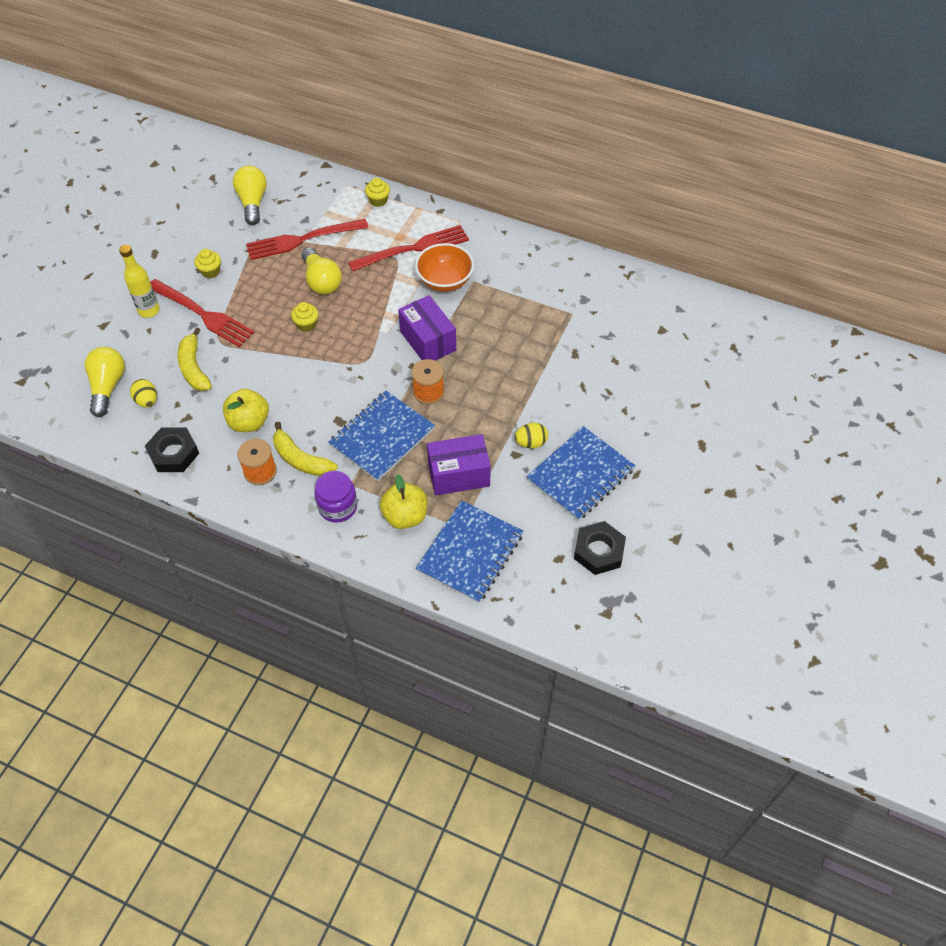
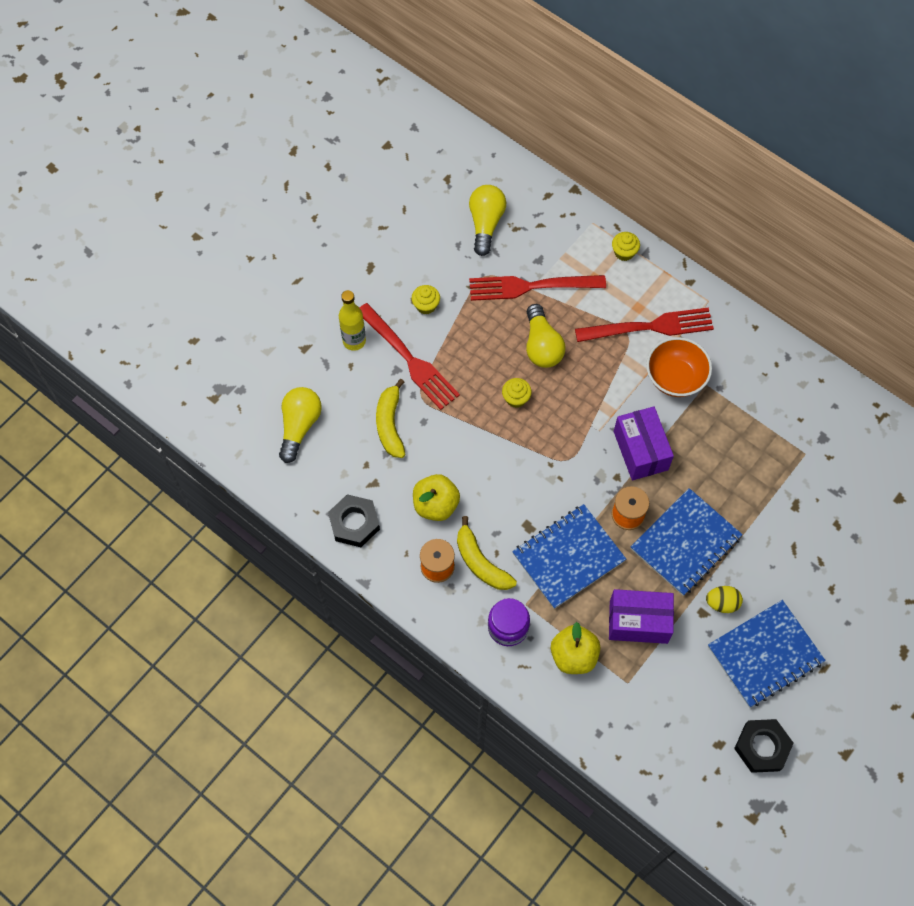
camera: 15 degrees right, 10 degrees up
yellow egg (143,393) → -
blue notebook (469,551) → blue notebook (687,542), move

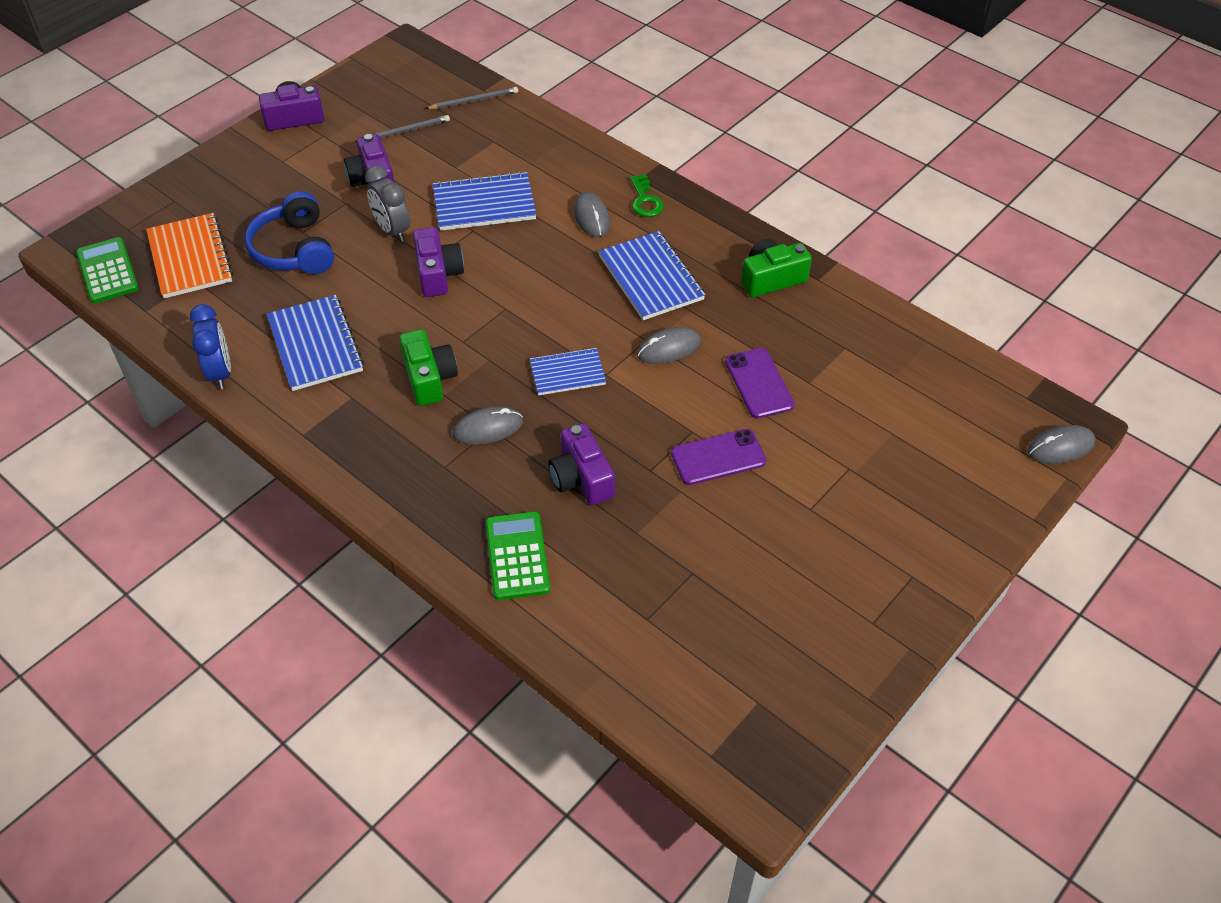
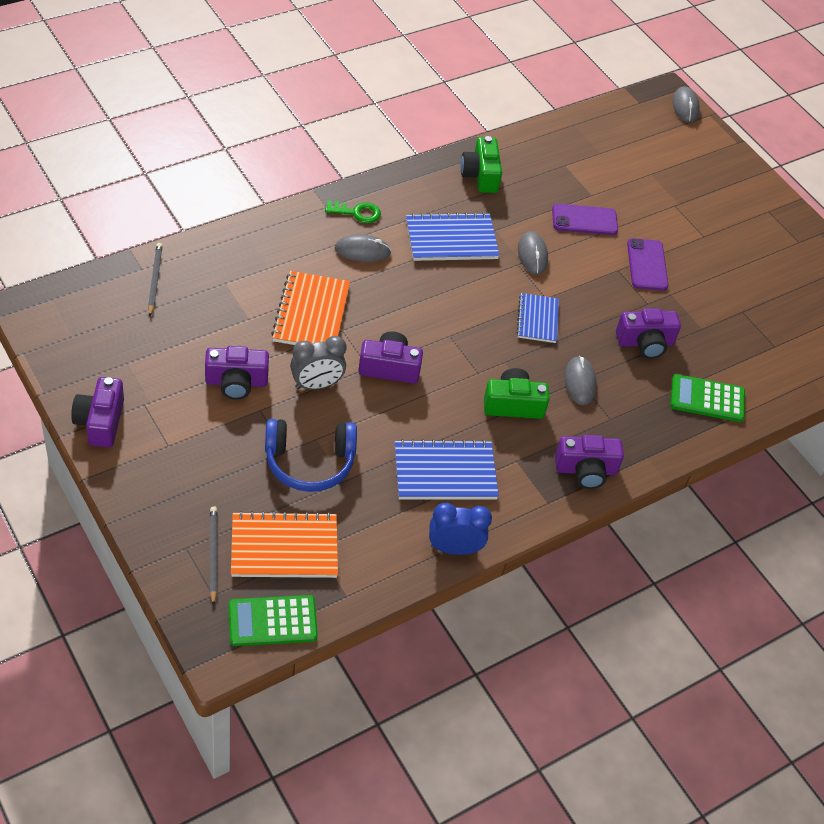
camera: 80 degrees left, 0 degrees up
grey pencil (402,128) → grey pencil (213,556), move
blue notebook (484,201) → orange notebook (310,308)
- → purple camera (589,462)

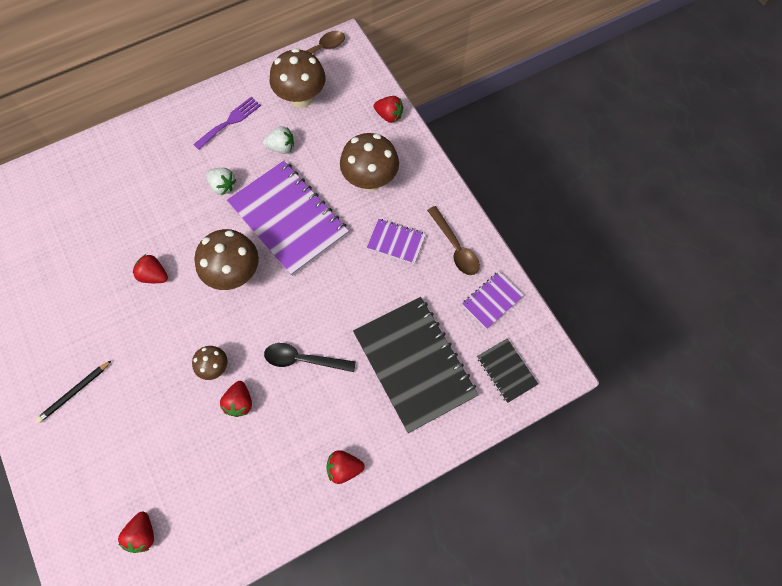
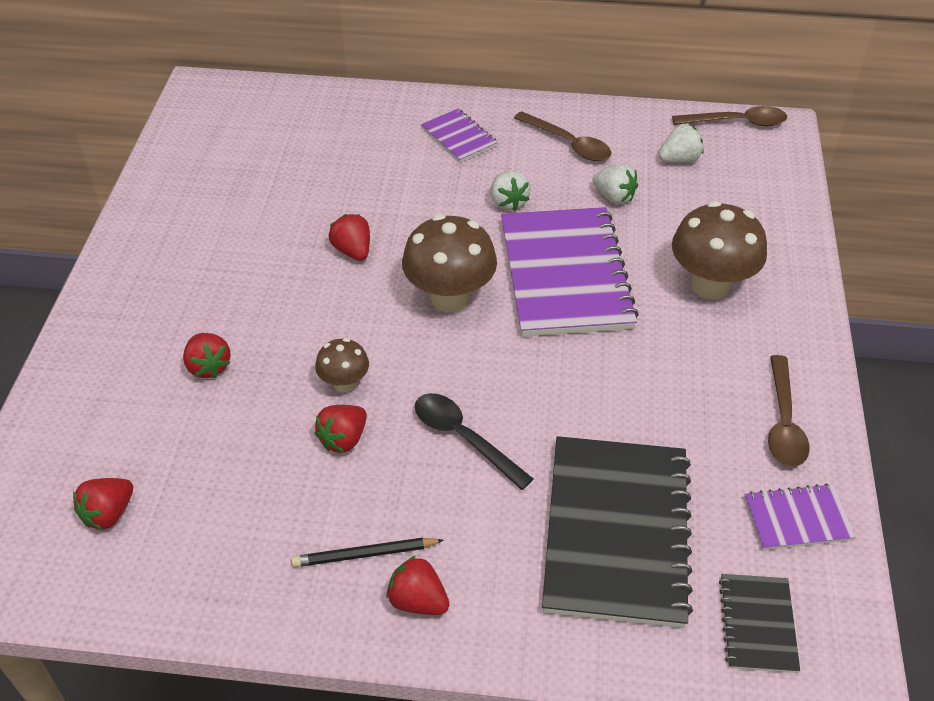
camera: 35 degrees right, 20 degrees down
brown mushroom (298,78) → white strawberry (681,143)
red strawberry (388,109) → red strawberry (207,355), move
purple fork (227,123) → brown spoon (562,136)
purple notebook (396,241) → purple notebook (459,135), move
black pencil (74,391) → black pencil (367,552), move

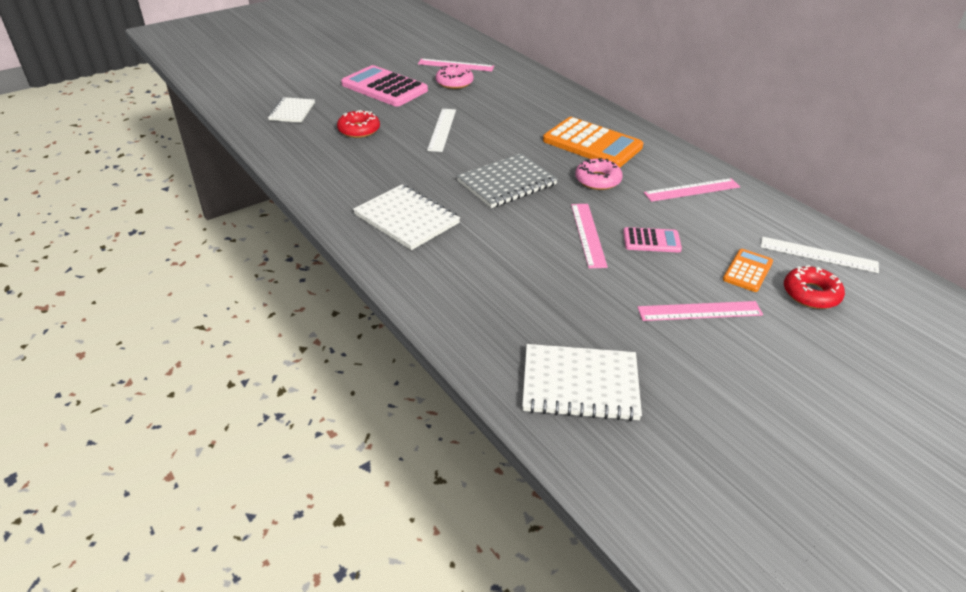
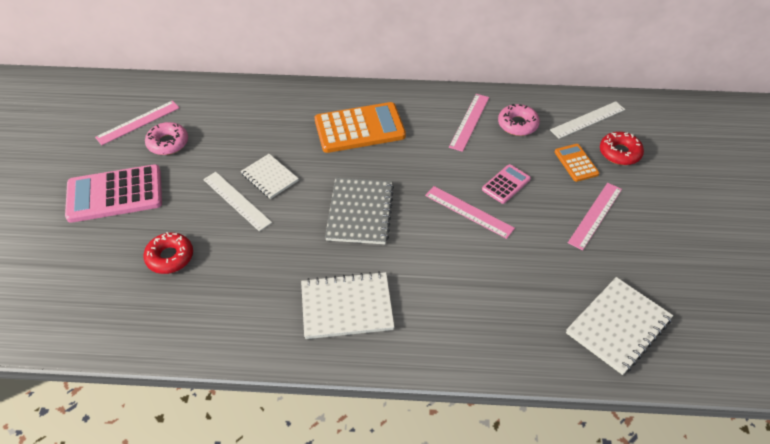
camera: 50 degrees left, 10 degrees up
white notebook (291,110) → white notebook (270,176), move
pink donut (599,174) → pink donut (519,120), move

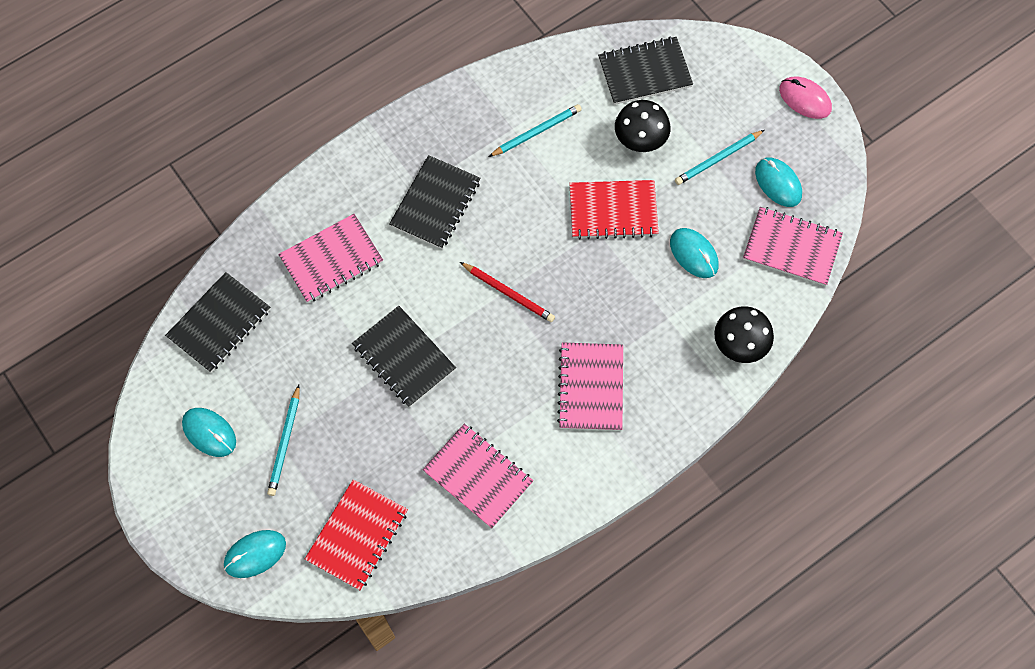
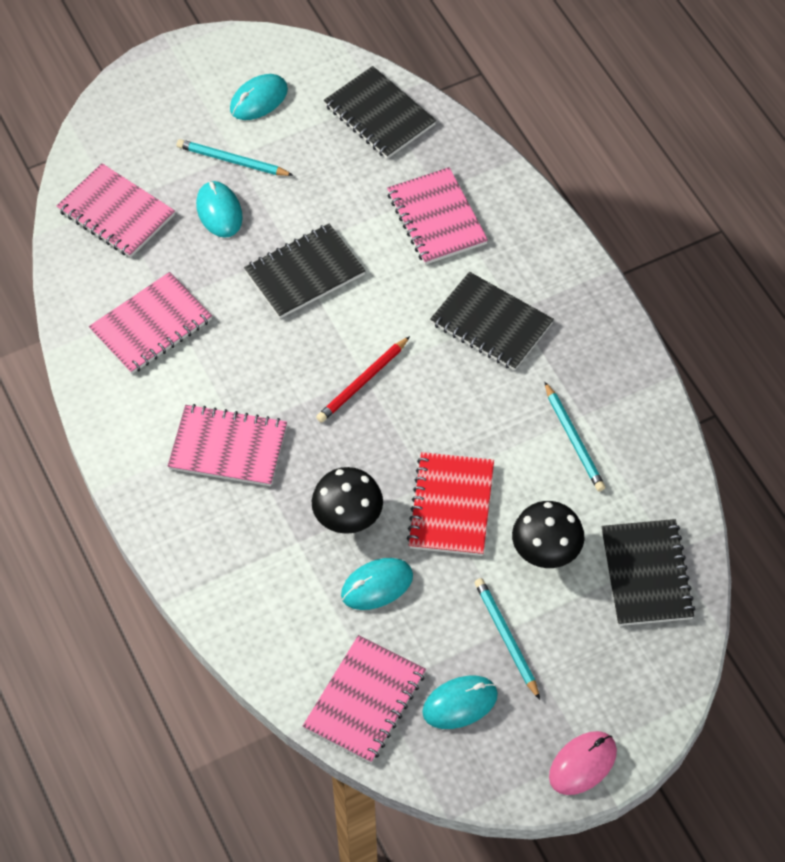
camera: 100 degrees right, 10 degrees down
black mushroom (744,334) → black mushroom (347,500), move
red notebook (356,535) → pink notebook (116,210)
turquoise mouse (255,554) → turquoise mouse (219,209), move

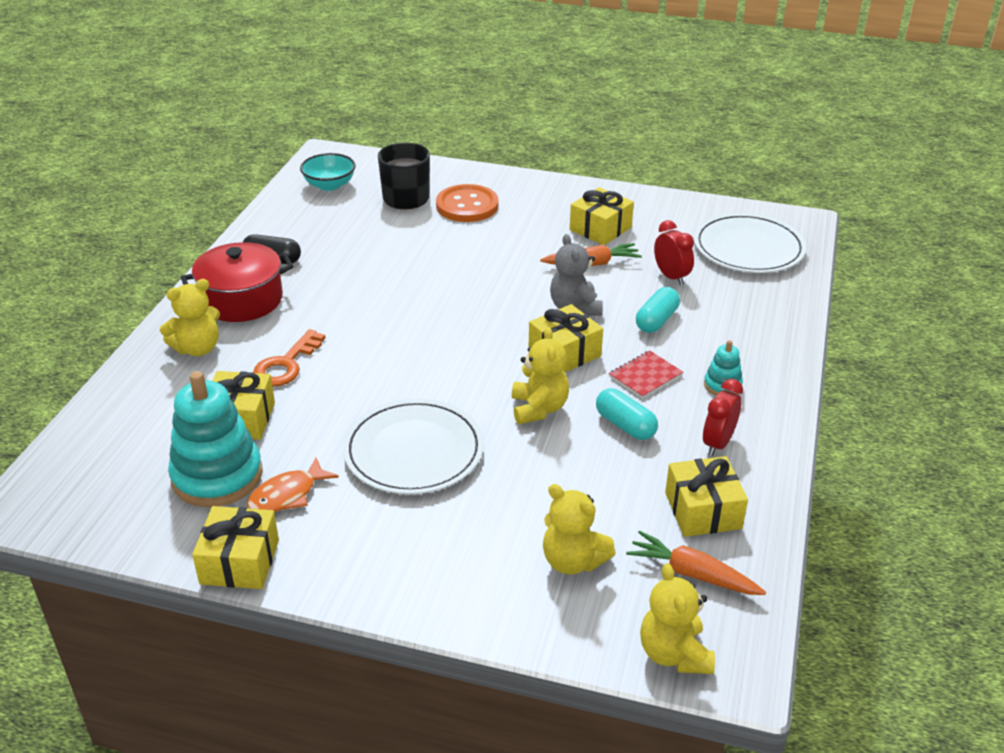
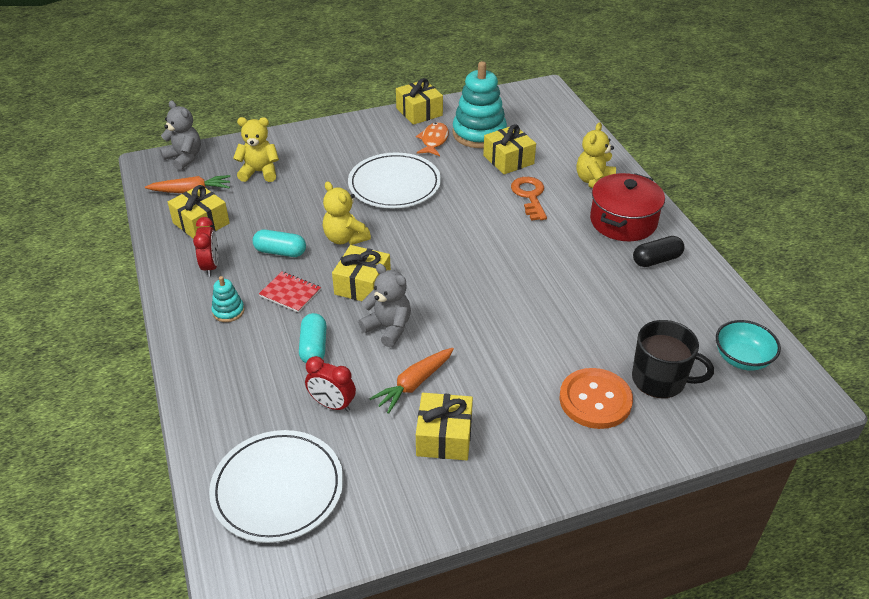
camera: 145 degrees right, 5 degrees up
red notebook (646,374) → red notebook (290,292), 75 degrees counterclockwise
yellow teddy bear (677,618) → grey teddy bear (180,135)

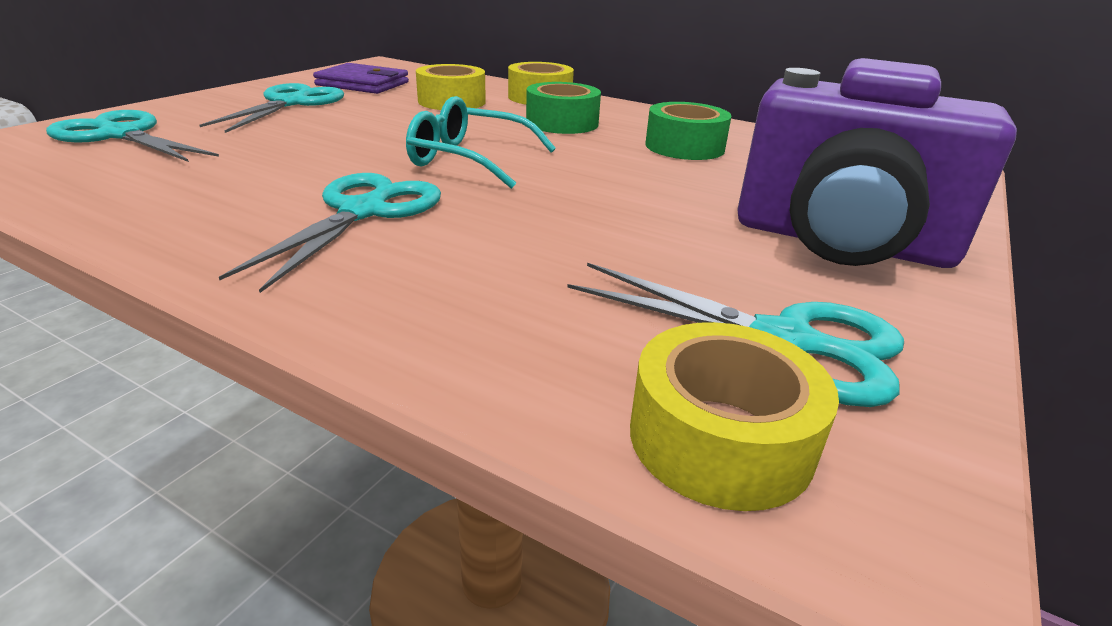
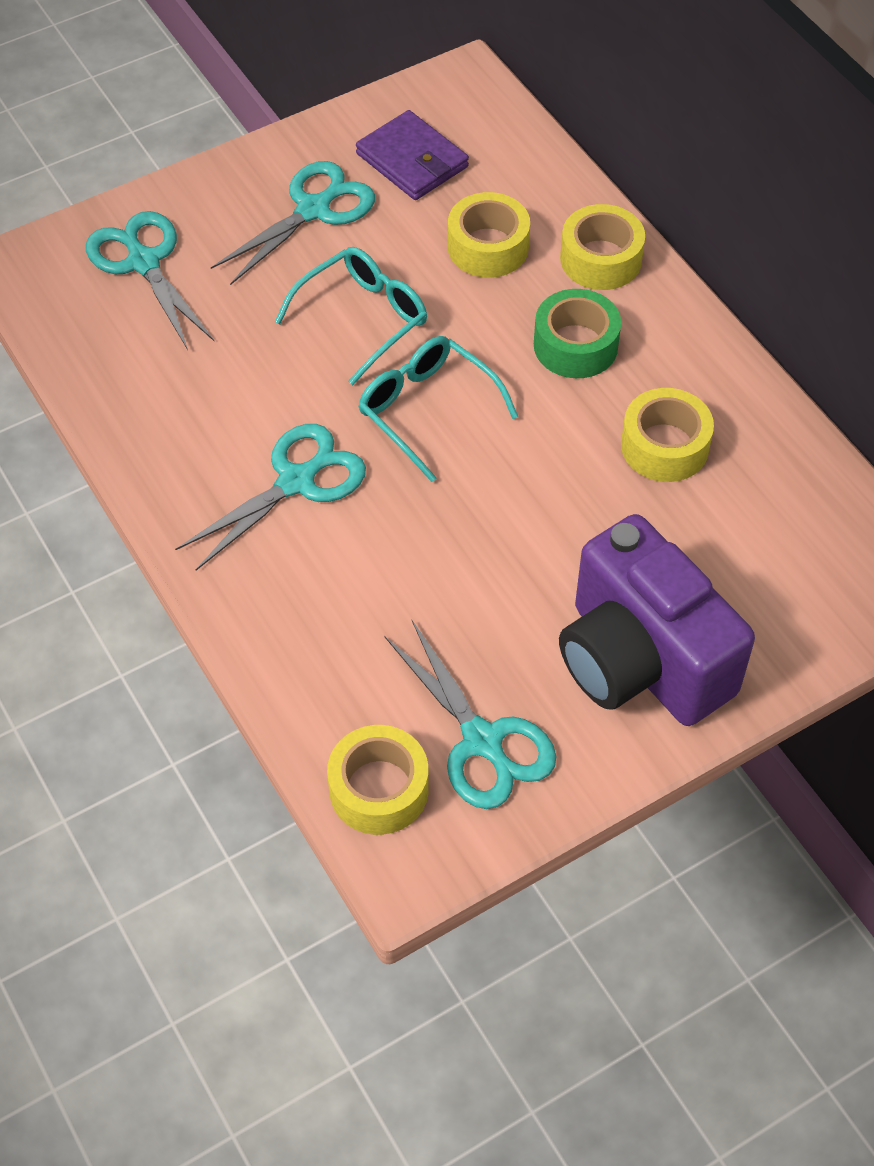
camera: 30 degrees right, 25 degrees up
green tape (688,131) → yellow tape (667,435)
- → turquoise glasses (351,316)

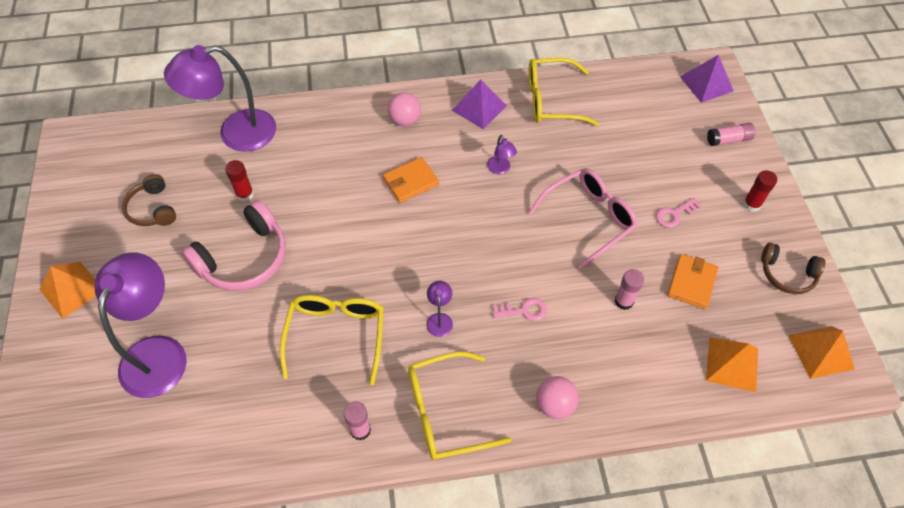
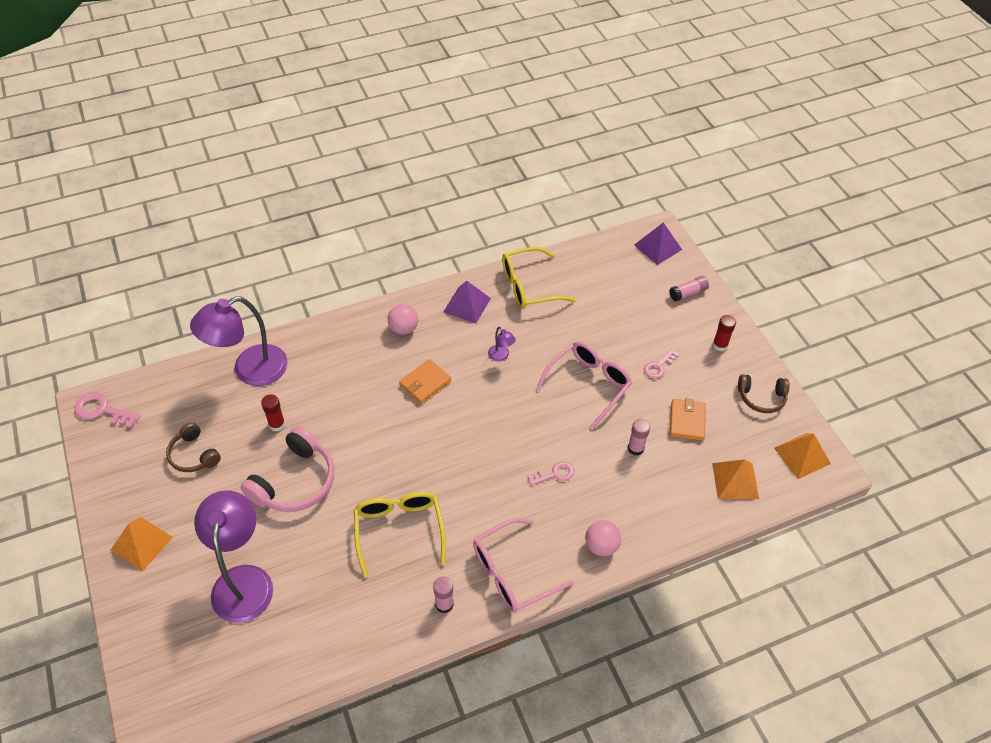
camera: 15 degrees left, 5 degrees down
purple lamp (439,309) → -
yellow glasses (459,406) → pink glasses (523,565)
- → pink key (107,410)

